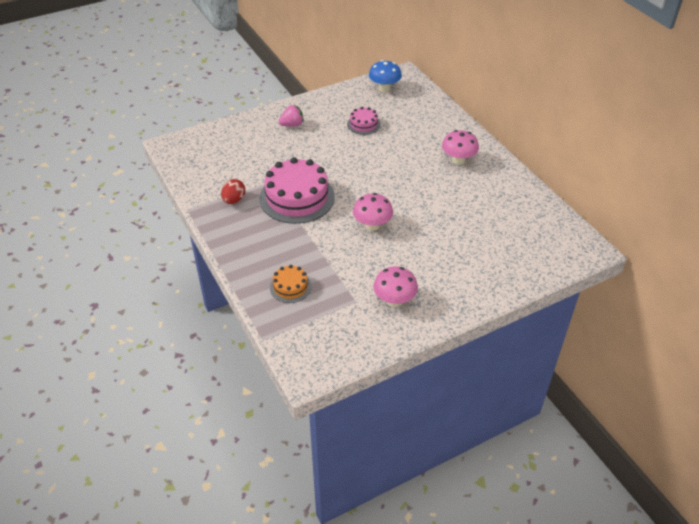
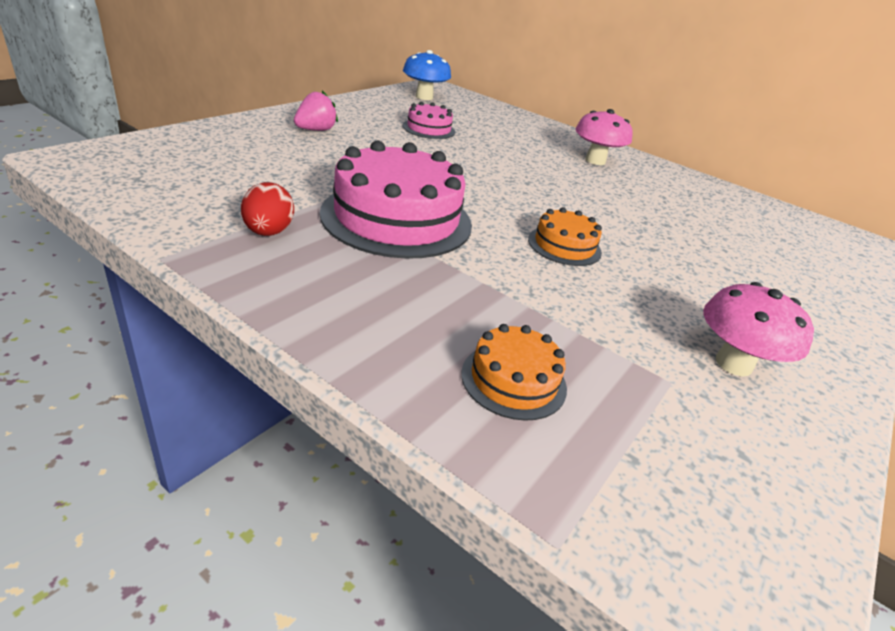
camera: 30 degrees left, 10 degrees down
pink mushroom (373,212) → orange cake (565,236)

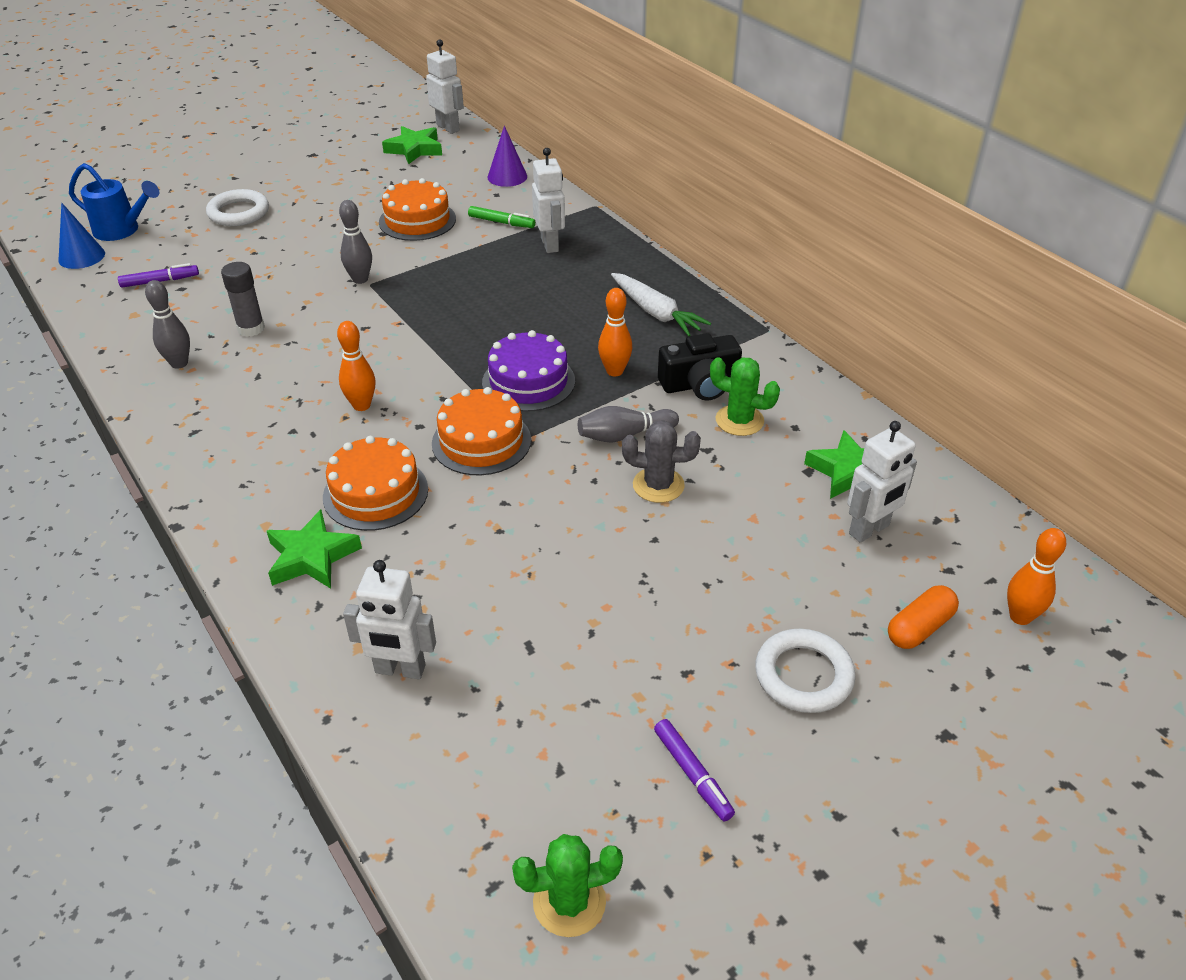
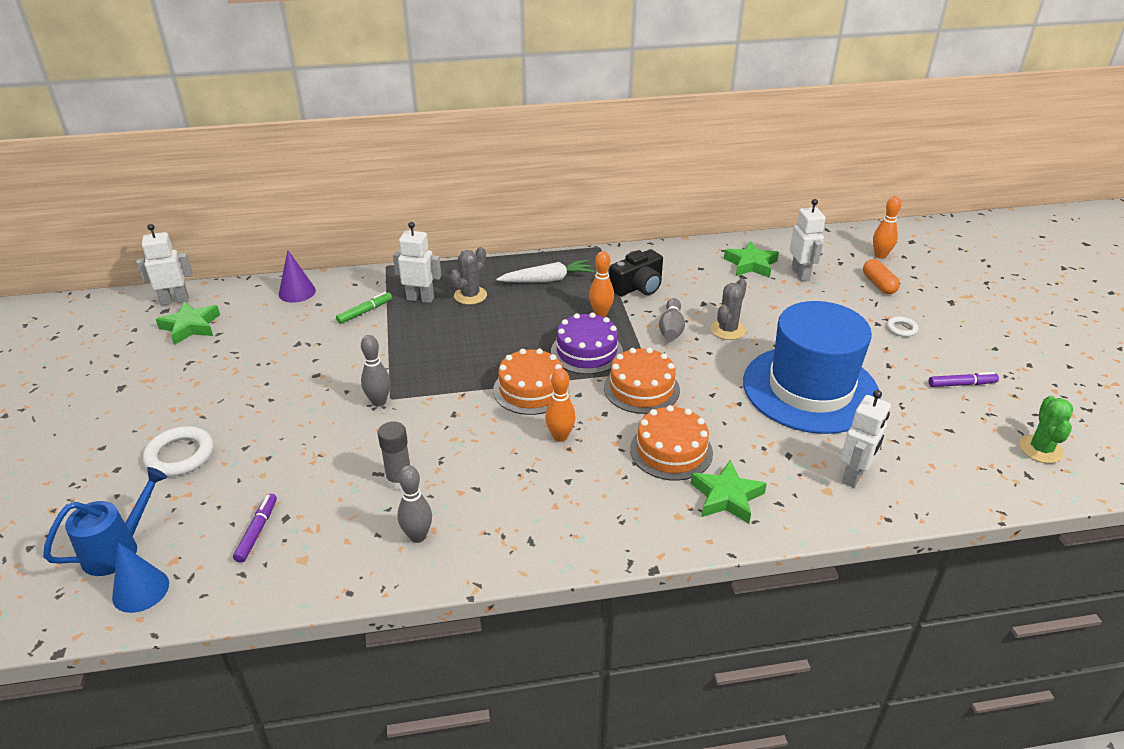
camera: 65 degrees left, 5 degrees down
orange cake (417,209) → orange cake (531,381), move
black camera (700,367) → black camera (636,272), 45 degrees clockwise
green cactus (745,396) → -
white ring (805,671) → white ring (902,327), x0.54
- → grey cactus (468,276)
- → blue hat (812,367)

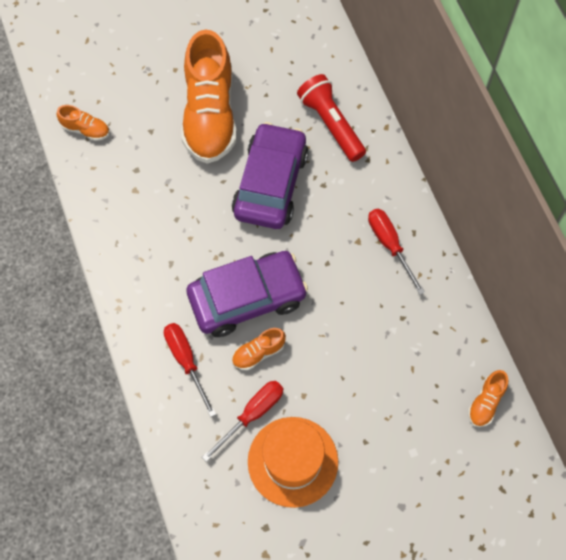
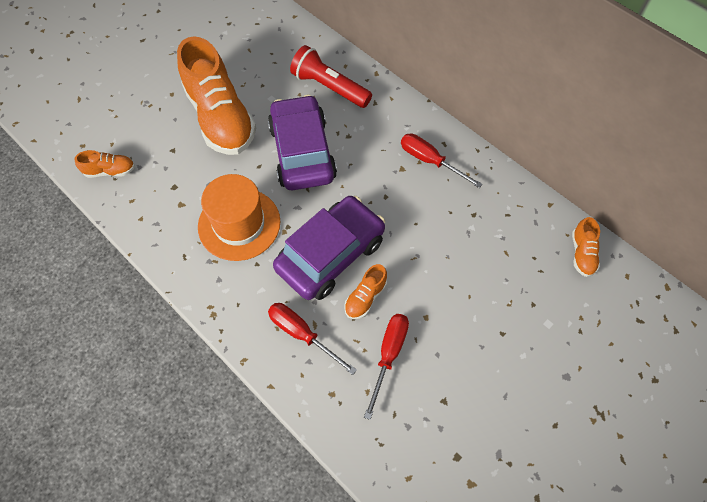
camera: 25 degrees left, 5 degrees down
orange hat (293,462) → orange hat (239,217), move

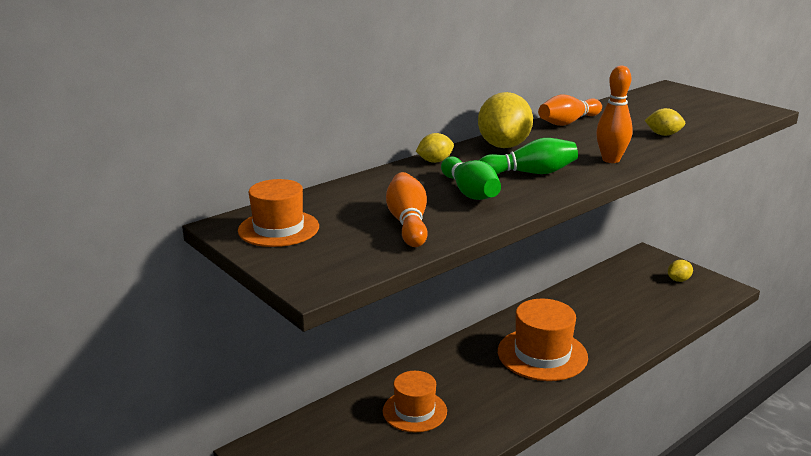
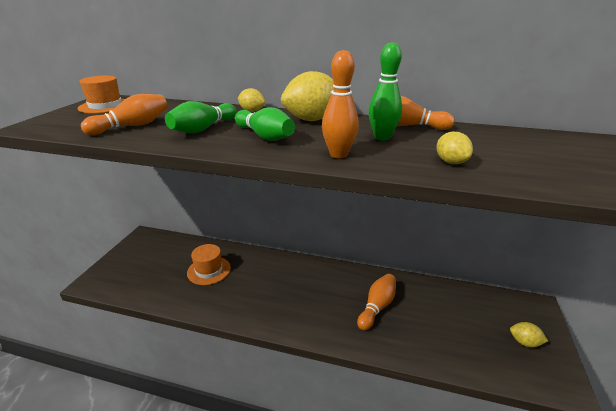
camera: 55 degrees right, 5 degrees up
orange hat (543,340) → -
- → green bowling pin (385,91)
- → orange bowling pin (376,302)

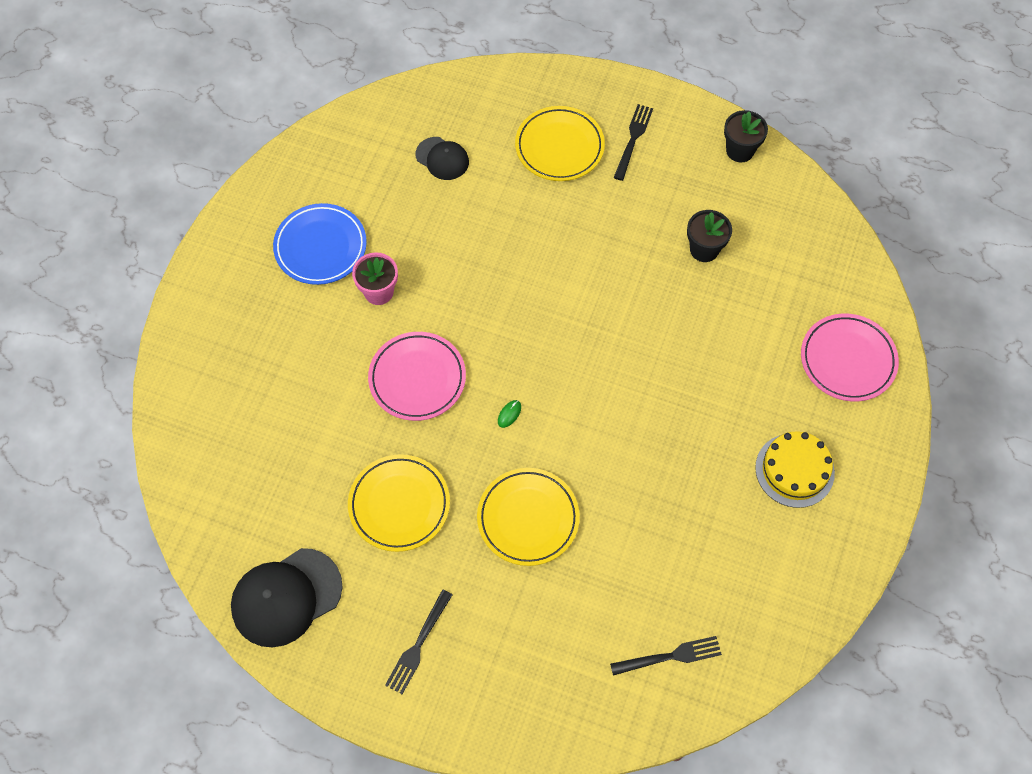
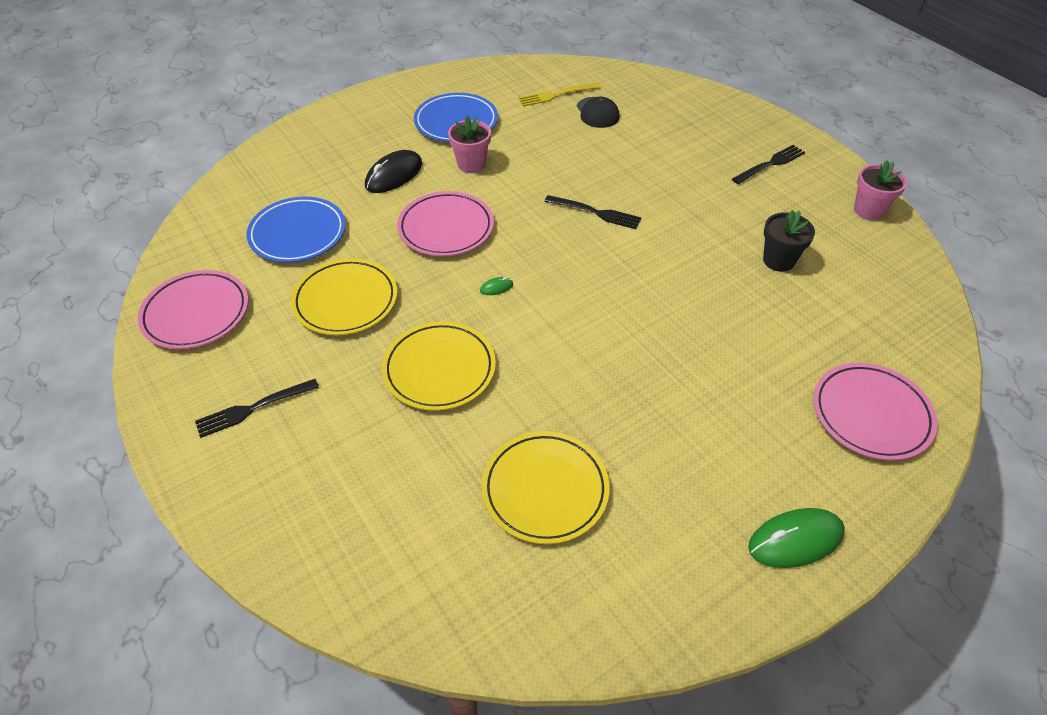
camera: 35 degrees right, 15 degrees down
yellow plate (560,143) → yellow plate (546,487), move
black flower pot (746,136) → pink flower pot (880,190)
yellow cake (795,469) → -
black cap (287,597) → pink plate (192,309)
black fork (666,655) → black fork (592,212), move
- → yellow fork (559,94)
- → black mouse (393,171)
- → blue plate (296,230)
- → green mouse (796,538)

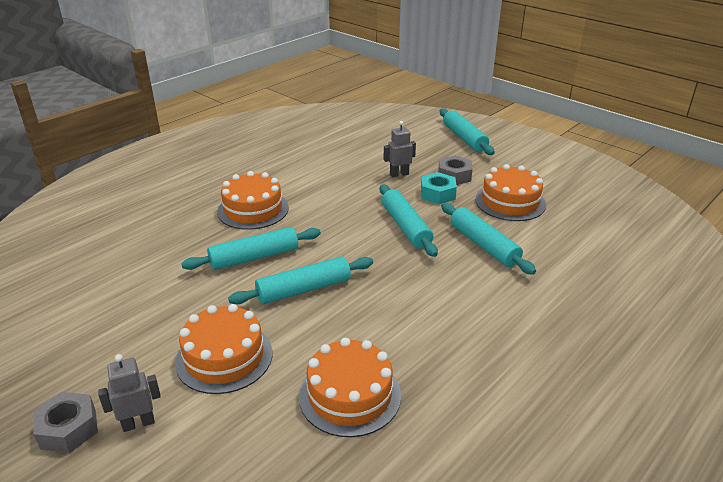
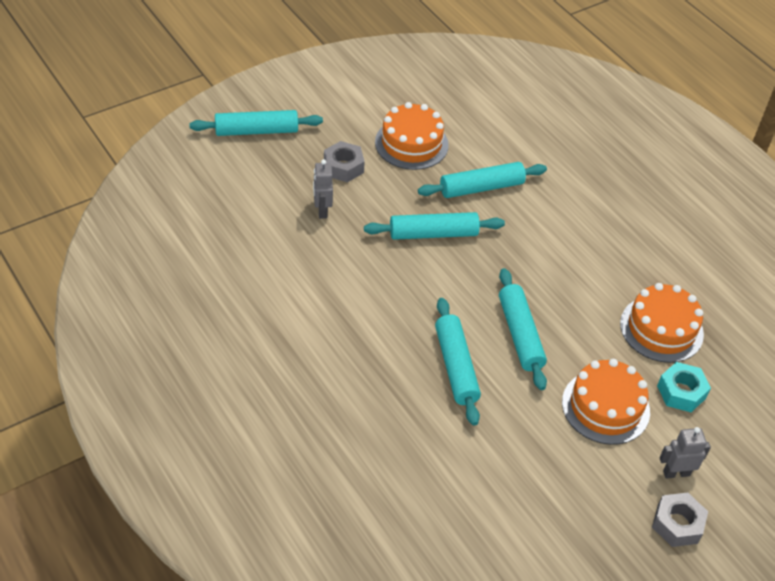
camera: 80 degrees left, 15 degrees up
orange cake (253,200) → -
turquoise nut (439,188) → turquoise nut (684,387), move
grey robot (129,393) → grey robot (685,453), 90 degrees clockwise

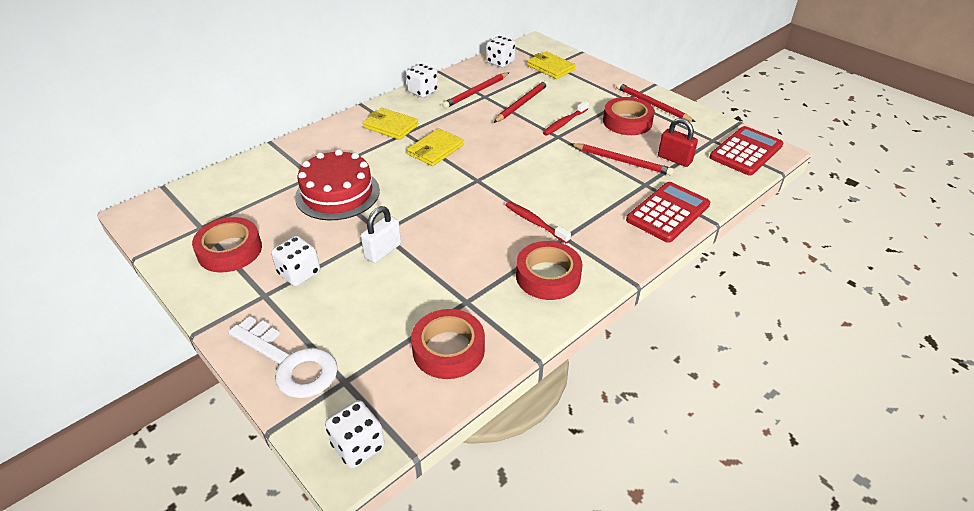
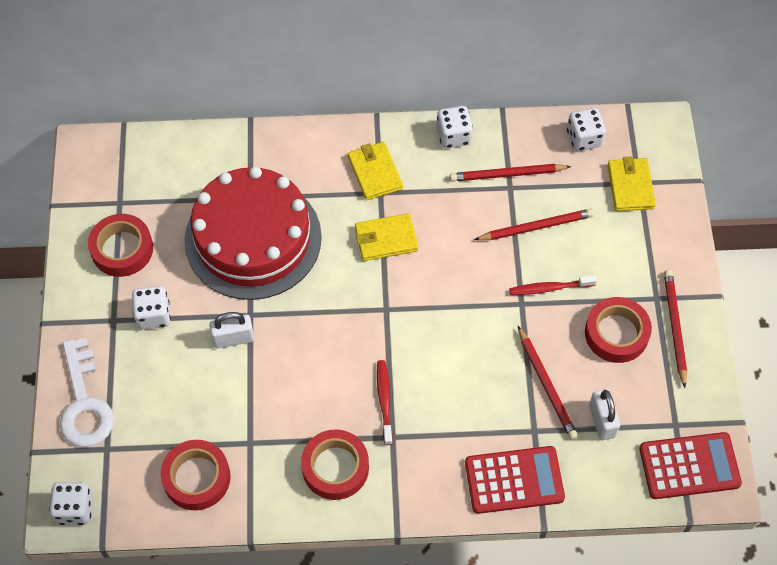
camera: 40 degrees right, 20 degrees up
red padlock (678,142) → white padlock (604,414)
red cake (337,184) → red cake (253,233), x1.50

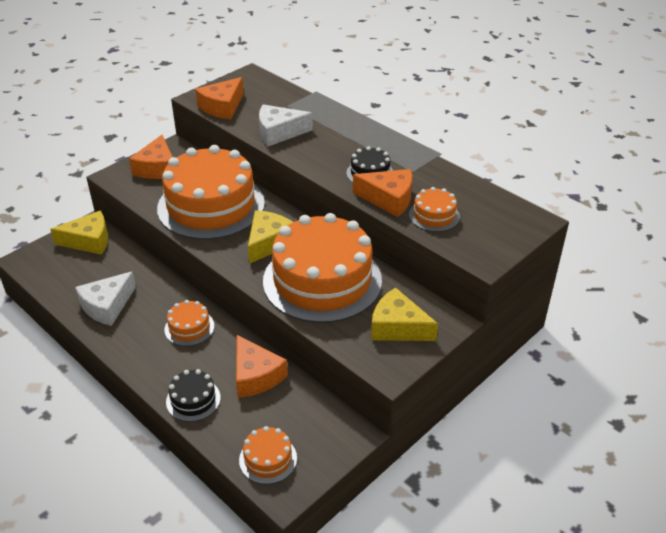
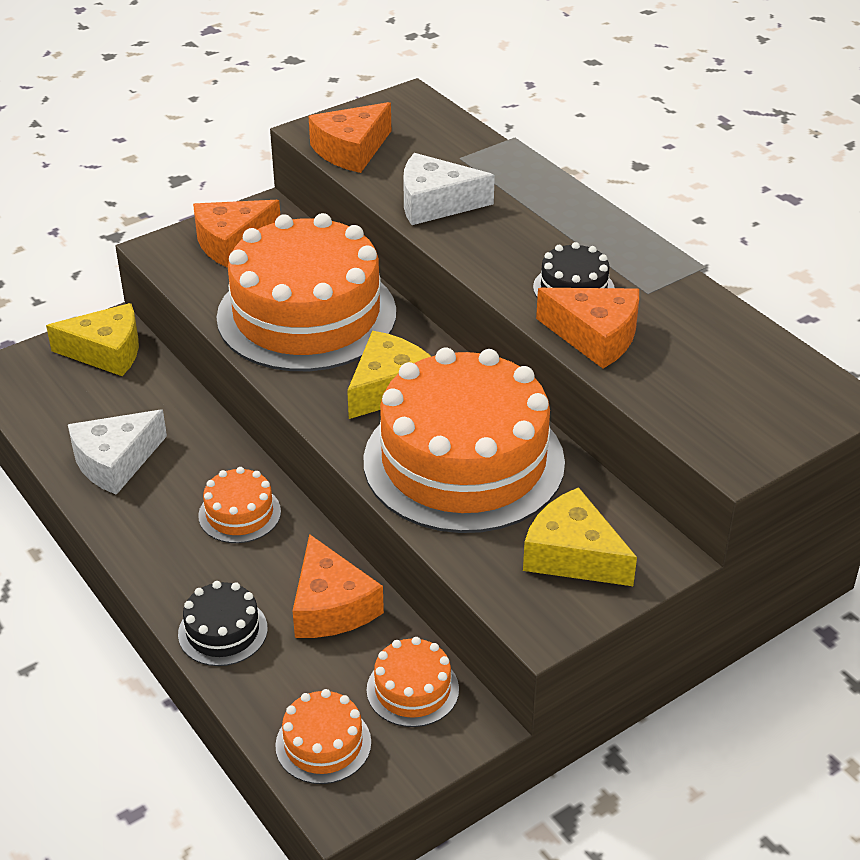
camera: 10 degrees right, 0 degrees up
orange cheese (151,157) → orange cheese (236,234), 45 degrees clockwise
orange cake (434,209) → orange cake (412,682), move

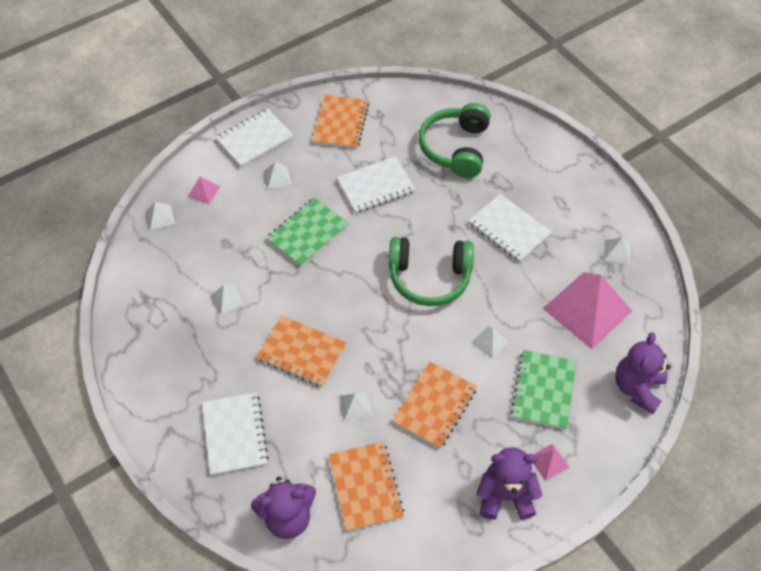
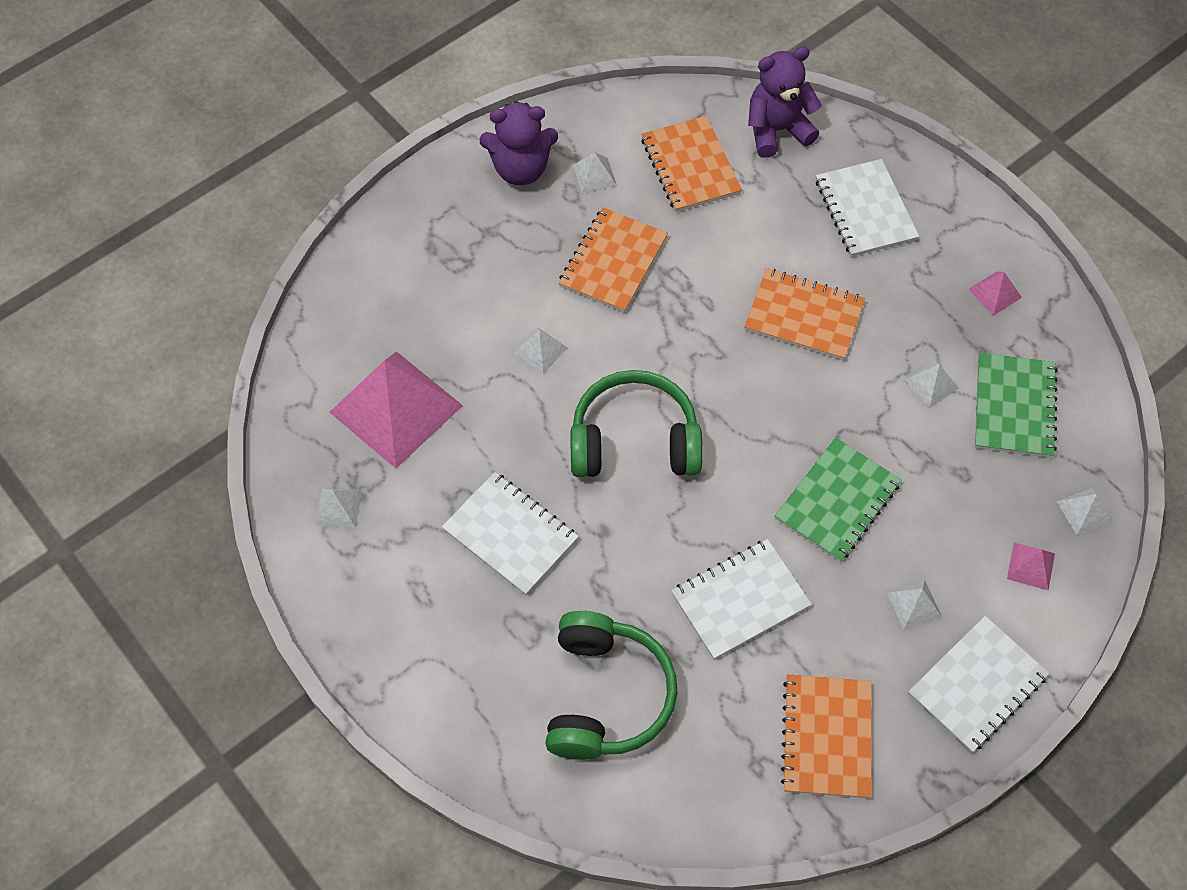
camera: 175 degrees right, 5 degrees up
purple teddy bear (643,373) → -
green notebook (543,390) → green notebook (1016,405), move
white pyramid (356,406) → white pyramid (595,173), move
pink pyramid (551,462) → pink pyramid (995,293), move

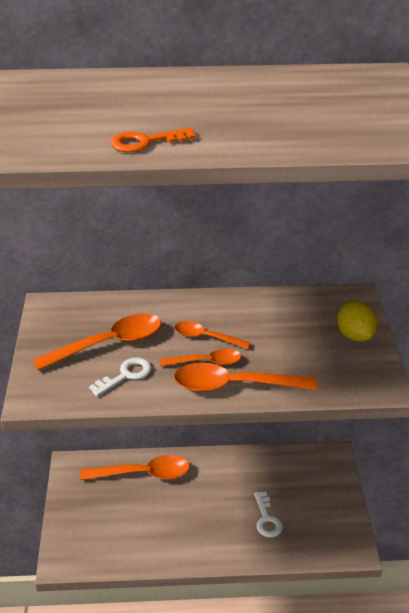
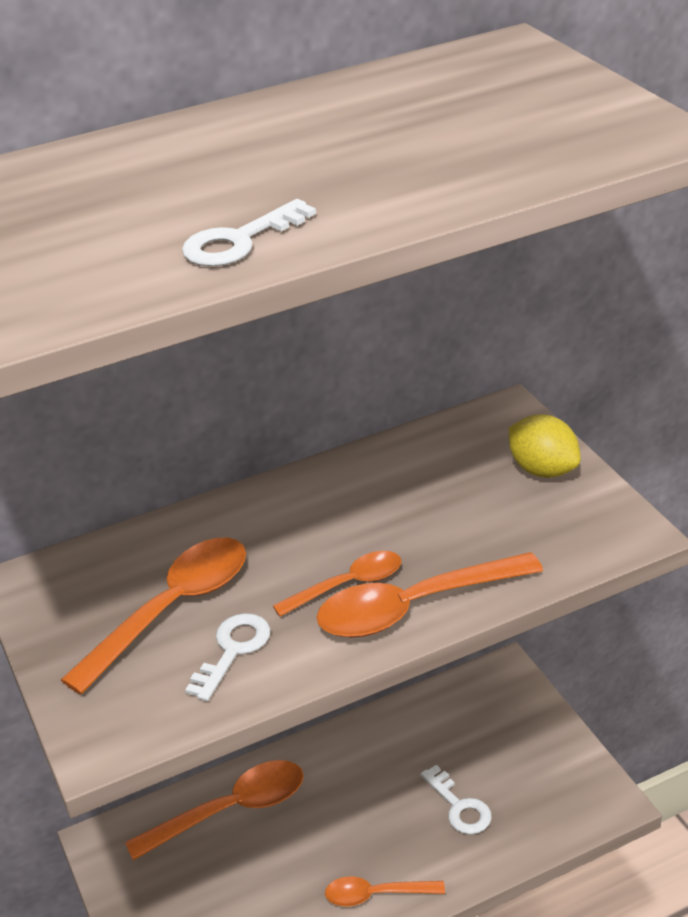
camera: 20 degrees left, 0 degrees up
orange key (153,140) → white key (249,232)
orange spoon (213,335) → orange spoon (385,891), move

